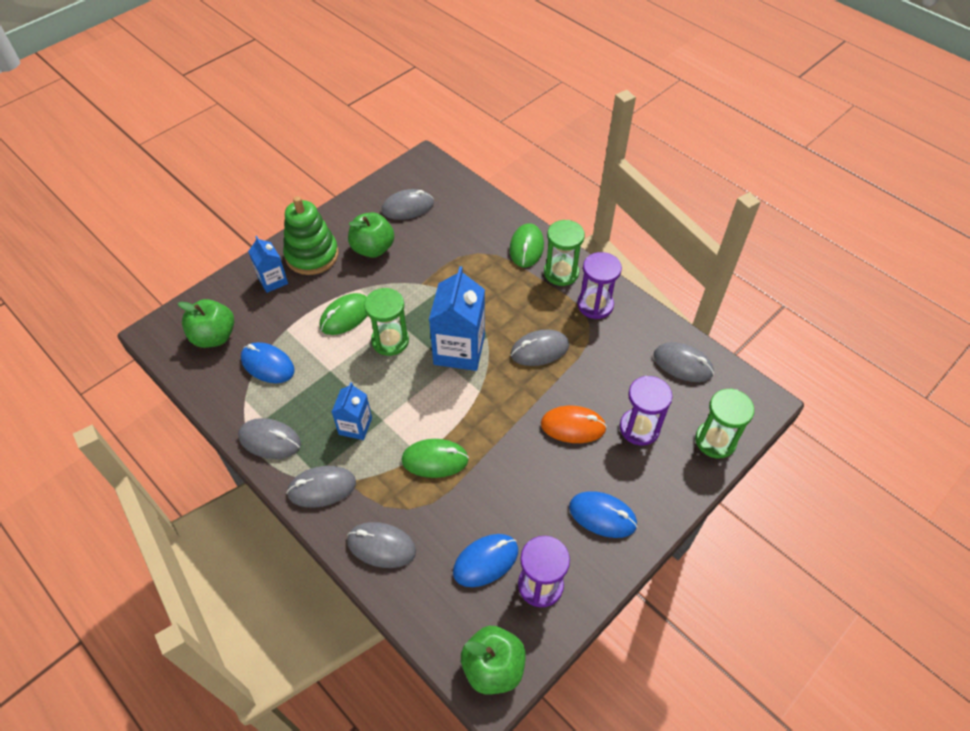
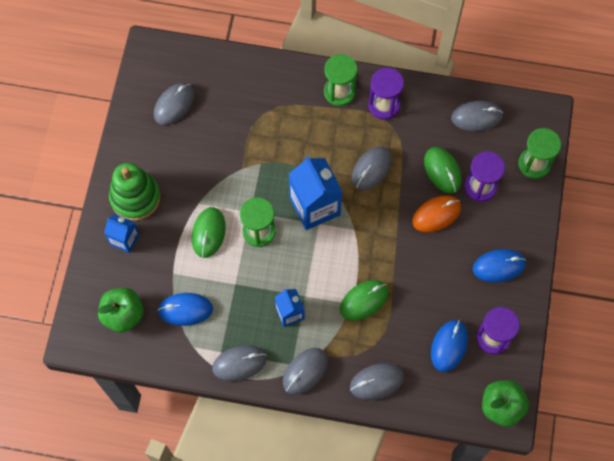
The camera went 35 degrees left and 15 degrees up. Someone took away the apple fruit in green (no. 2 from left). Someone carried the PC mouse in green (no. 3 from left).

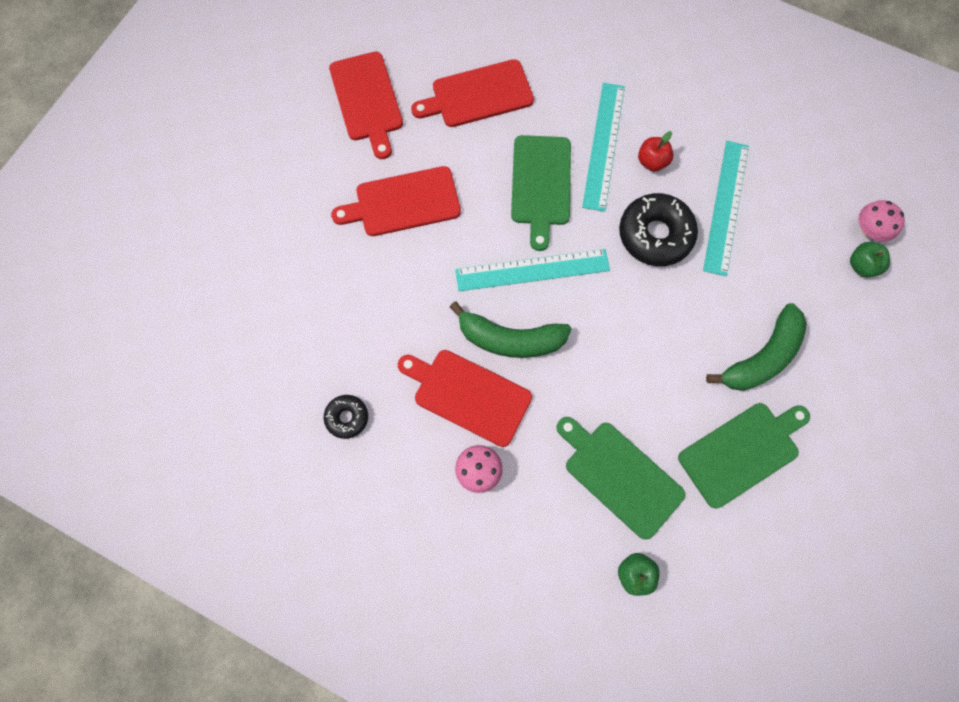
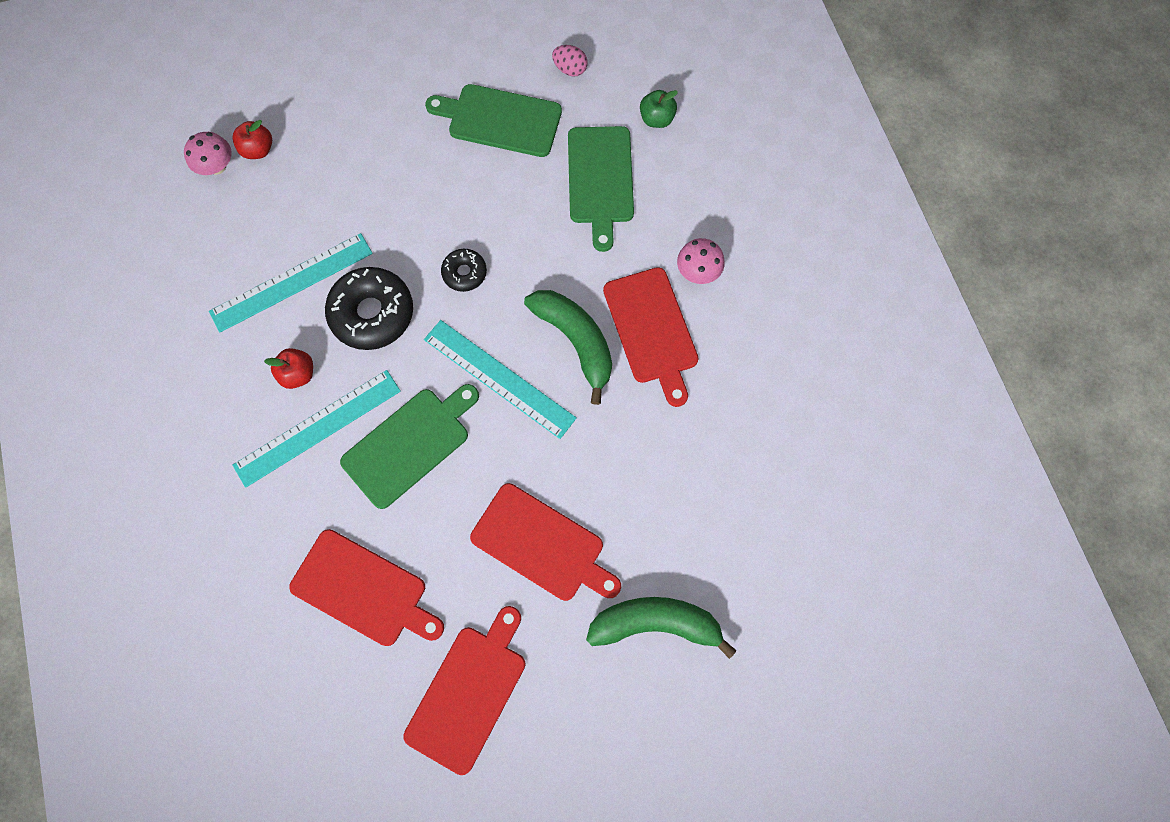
The camera went 135 degrees left and 0 degrees up. Someone put down the egg in pink. Someone carried the glazed donut in black (no. 1 from left in the first image). Someone carried the toy banana in green (no. 2 from left). Someone repainted the apple fruit in green (no. 2 from left), which became the apple fruit in scarlet (no. 1 from left).

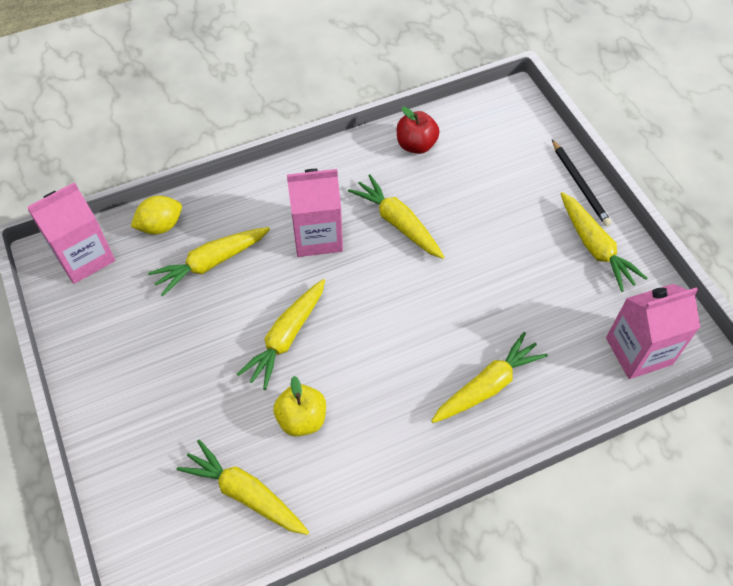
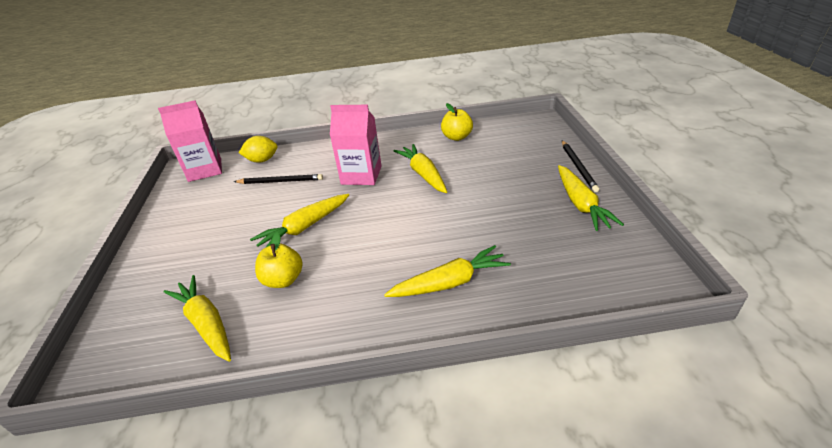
The camera went 20 degrees right and 20 degrees down. Someone took away the milk carton in pink (no. 3 from left). Someone swapped the root vegetable in bright yellow (no. 1 from left) for the wooden pencil in black (no. 1 from left). Someone repainted the apple fruit in scarlet, which became the apple fruit in bright yellow (no. 2 from left).

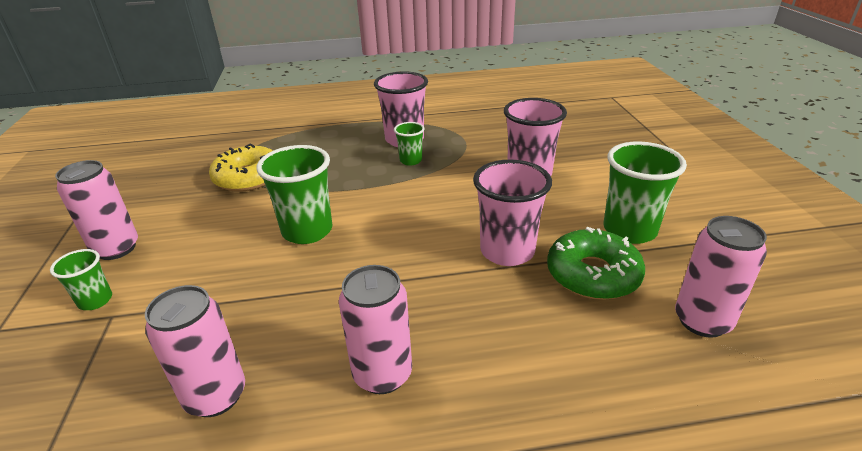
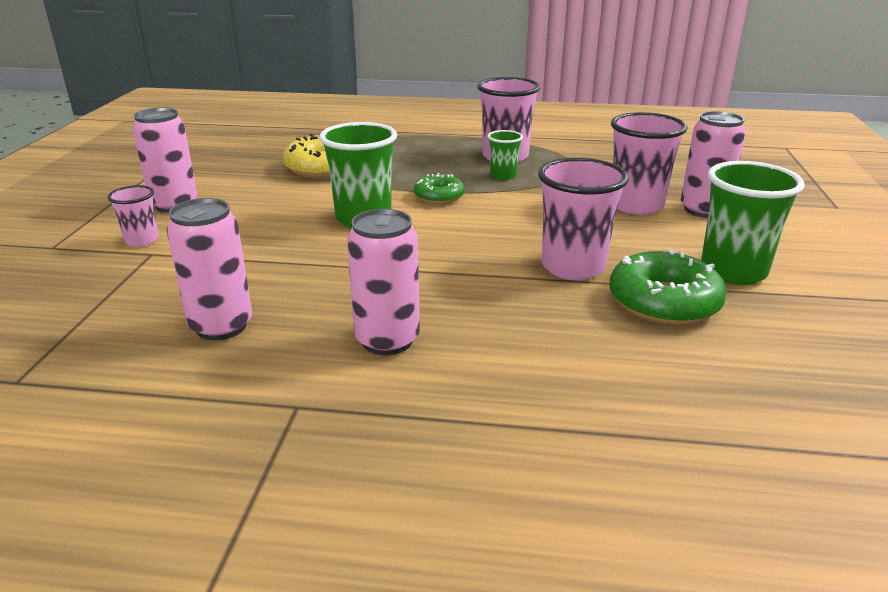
The camera went 15 degrees right and 5 degrees down. Someone put down the glazed donut in green (no. 1 from left). Someone carried the soda can in pink (no. 4 from left). Someone repainted the cup in green (no. 1 from left), which became the cup in pink (no. 1 from left).

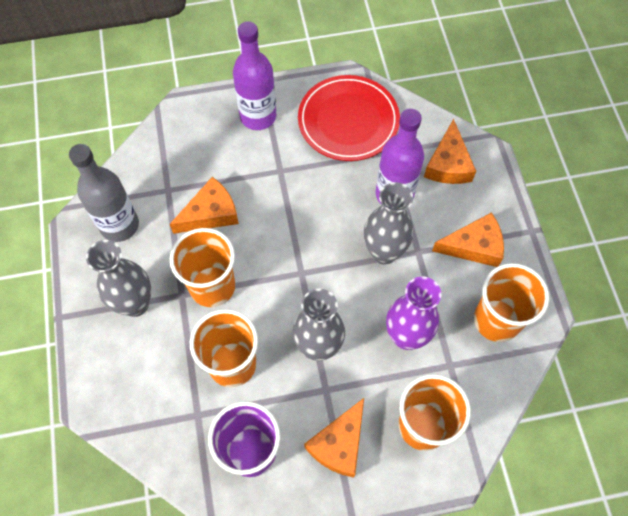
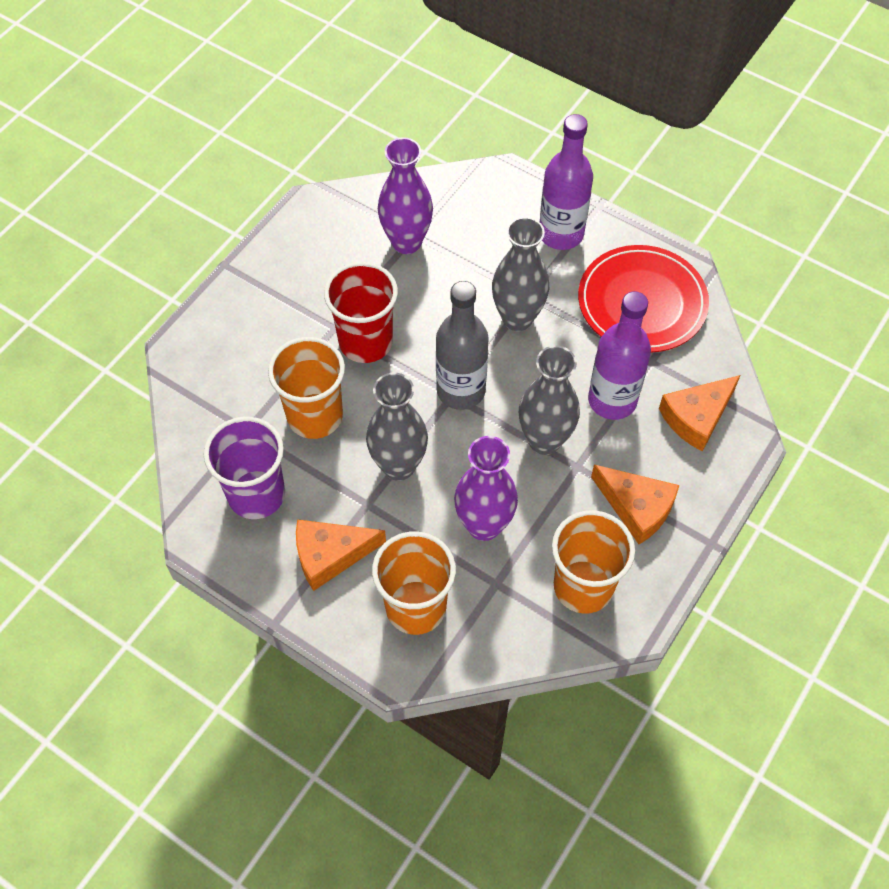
The camera went 45 degrees right and 5 degrees down. Someone took away the cheese wedge in bright orange (no. 1 from left). Someone put down the vase in royal purple (no. 1 from left). Someone carried the flask in grey. Someone carried the vase in grey (no. 1 from left in the first image). Someone repainted the cup in bright orange (no. 1 from left), which became the cup in scarlet.

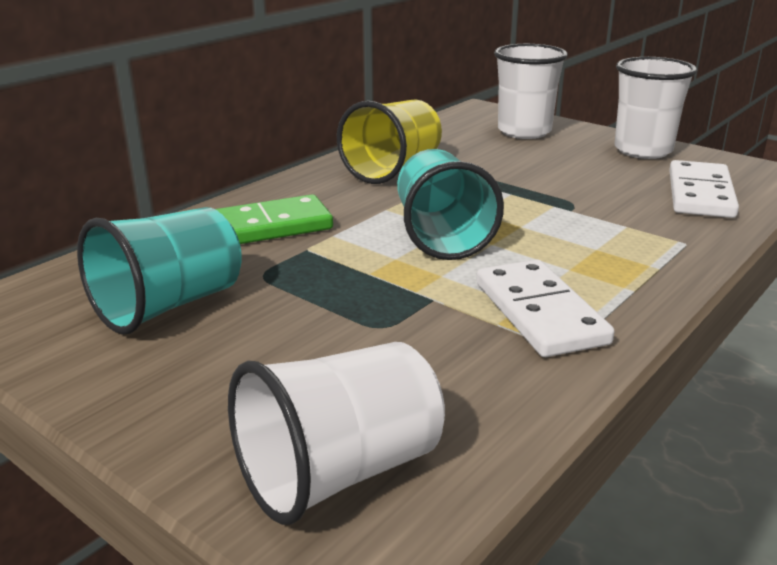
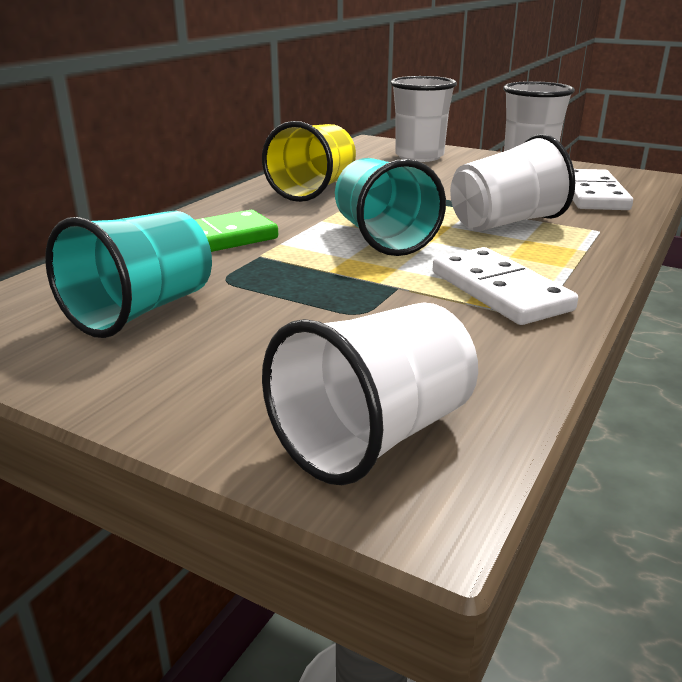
The camera went 10 degrees left and 0 degrees up. Someone put down the cup in snow-white (no. 3 from left).

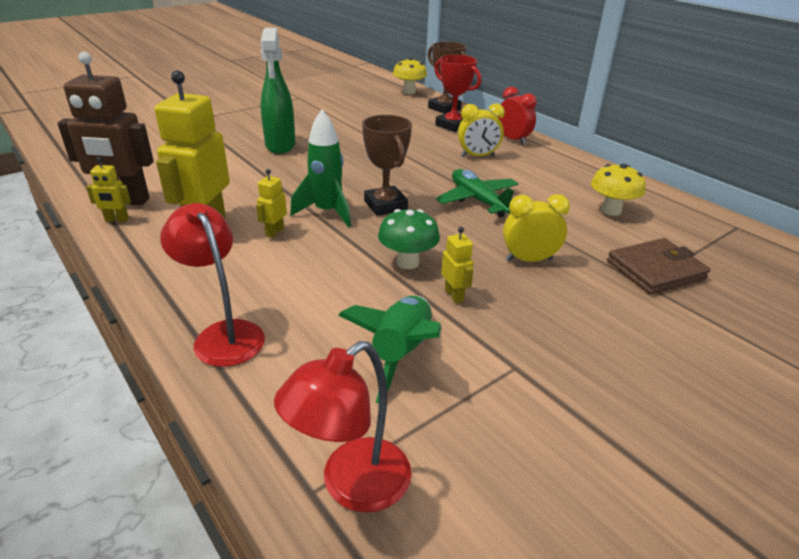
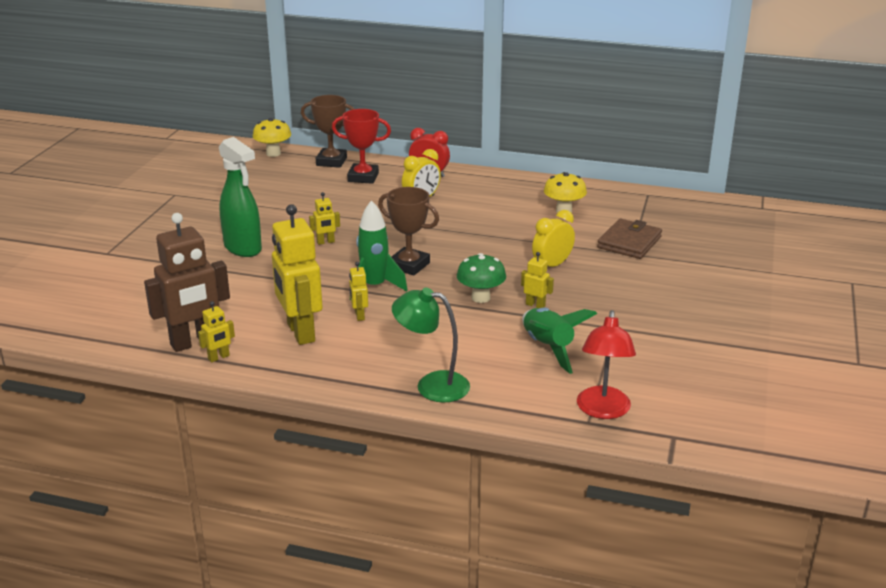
The camera went 35 degrees left and 5 degrees down. Someone took away the aeroplane in green. Someone put down the toy robot in bright yellow (no. 3 from left). Someone repainted the lamp in scarlet (no. 1 from left), which became the lamp in green.

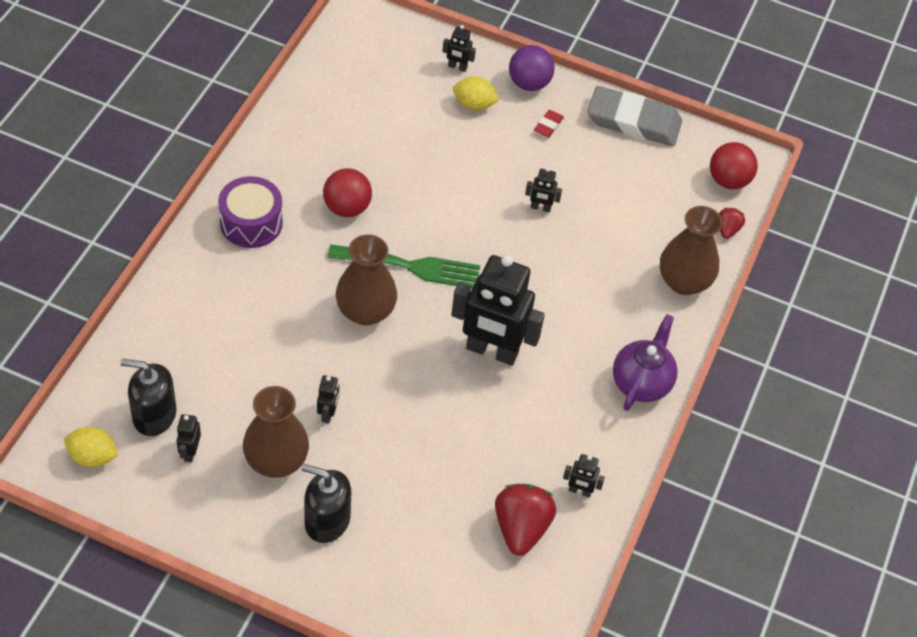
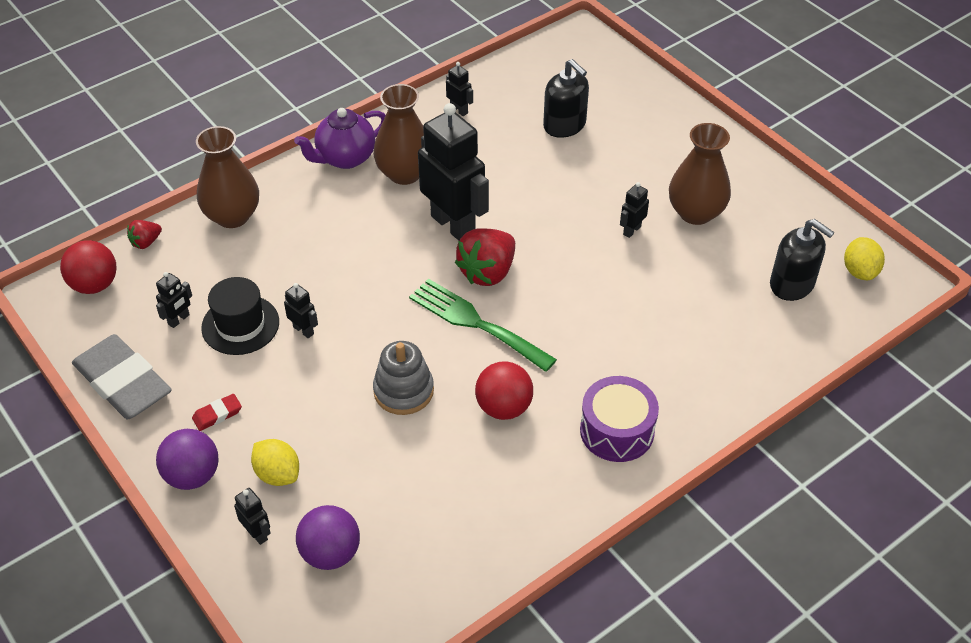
The camera went 145 degrees left and 5 degrees down. Someone put down the top hat in black. Someone put down the sphere in royal purple (no. 2 from left). Someone put down the stacking toy in grey. Someone carried the toy robot in black (no. 1 from left). Someone carried the pump bottle in black (no. 2 from left in the first image). Someone carried the vase in russet (no. 2 from left). Someone carried the berry in scarlet (no. 1 from left in the first image). Someone rotated the toy lemon in bright yellow (no. 1 from left in the first image) by 45 degrees clockwise.

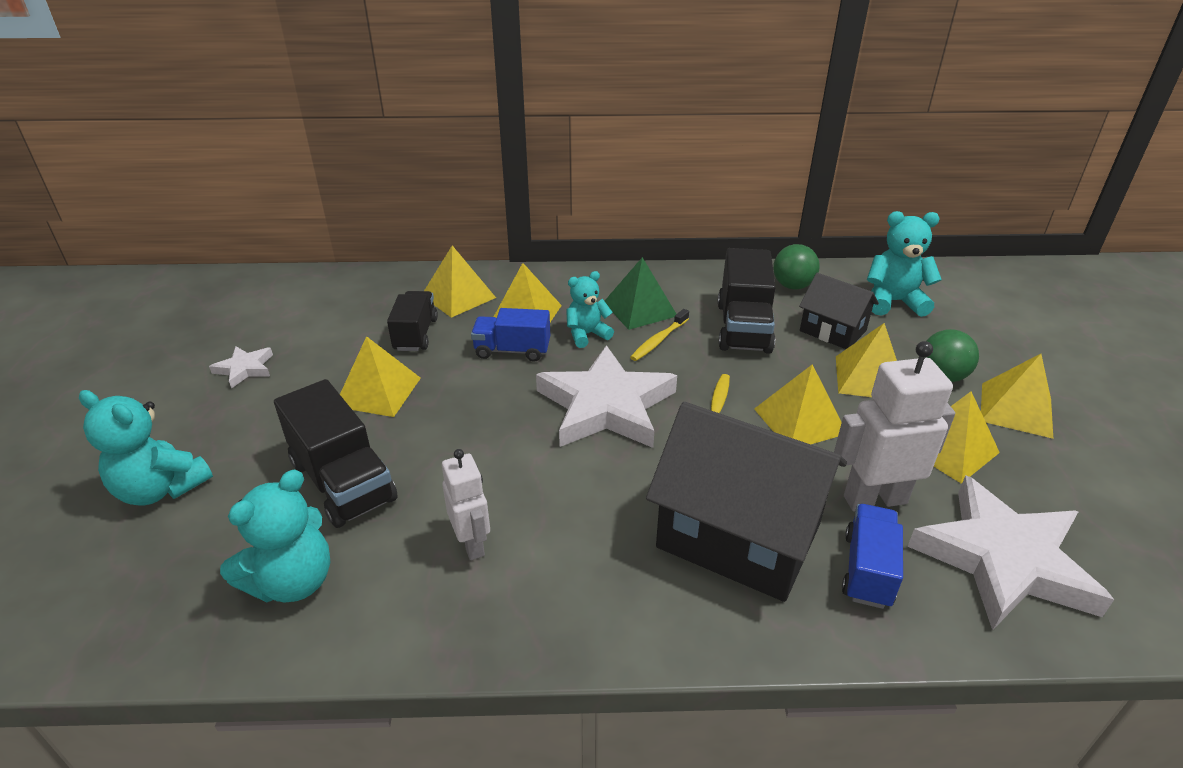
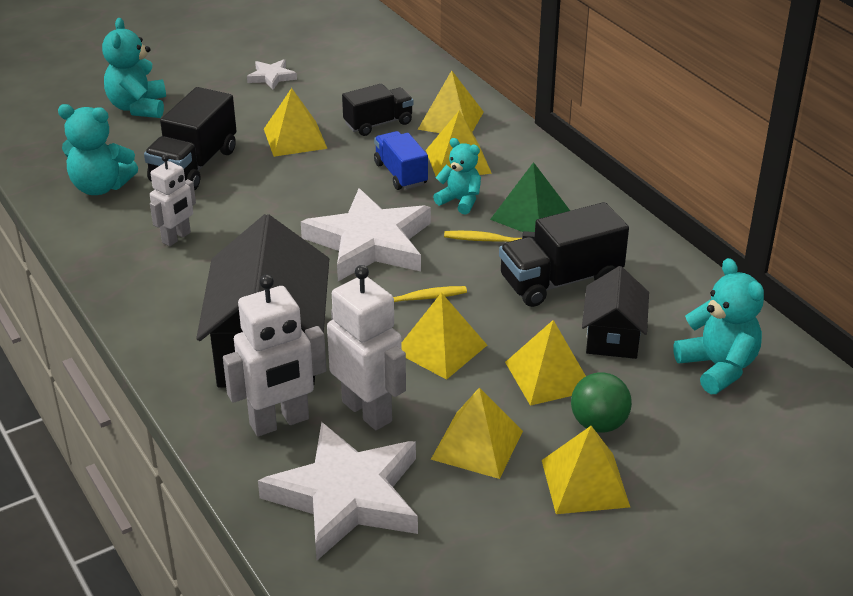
The camera went 60 degrees right and 0 degrees up. Someone took away the sphere in green (no. 1 from left). Someone swapped the lorry in blue (no. 2 from left) for the toy robot in snow-white (no. 2 from left).

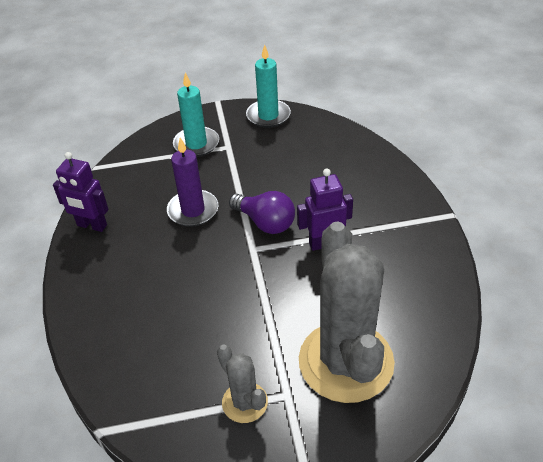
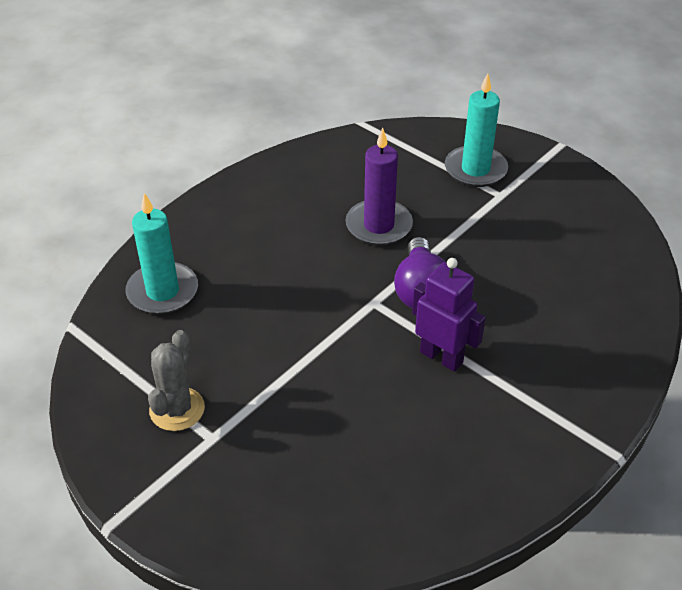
The camera went 50 degrees right and 0 degrees up. Someone took away the toy robot in royal purple (no. 1 from left). Someone took away the prickly plant in grey (no. 2 from left). Someone carried the wax candle in teal (no. 2 from left in the first image).

